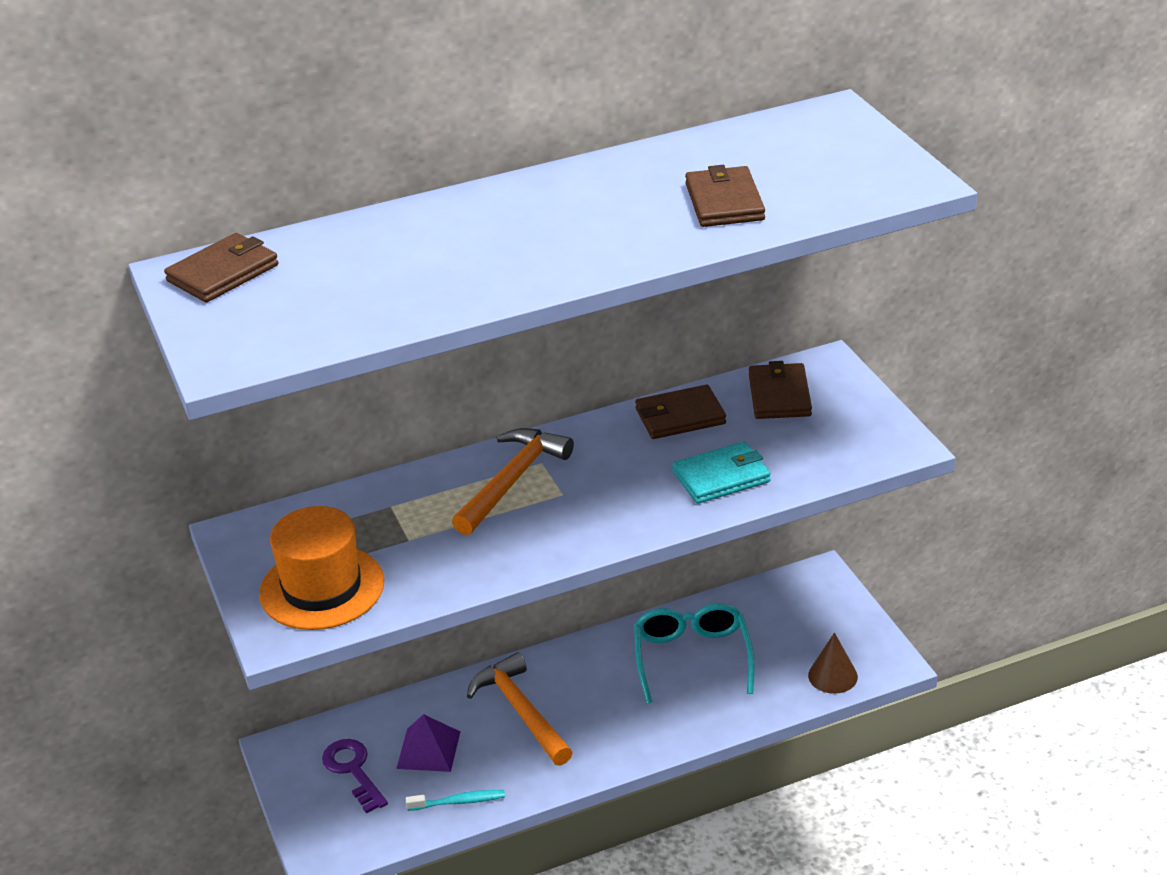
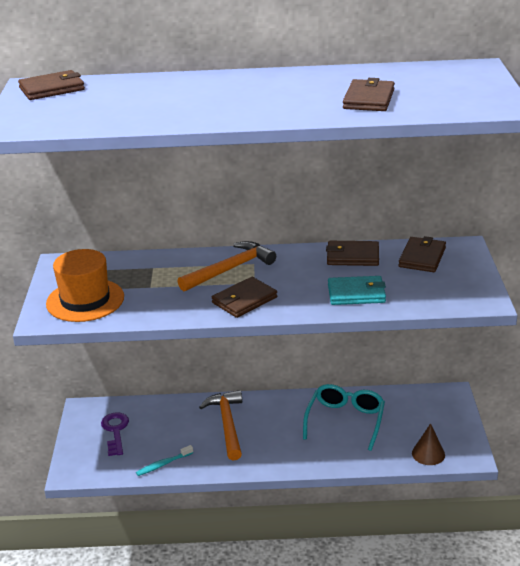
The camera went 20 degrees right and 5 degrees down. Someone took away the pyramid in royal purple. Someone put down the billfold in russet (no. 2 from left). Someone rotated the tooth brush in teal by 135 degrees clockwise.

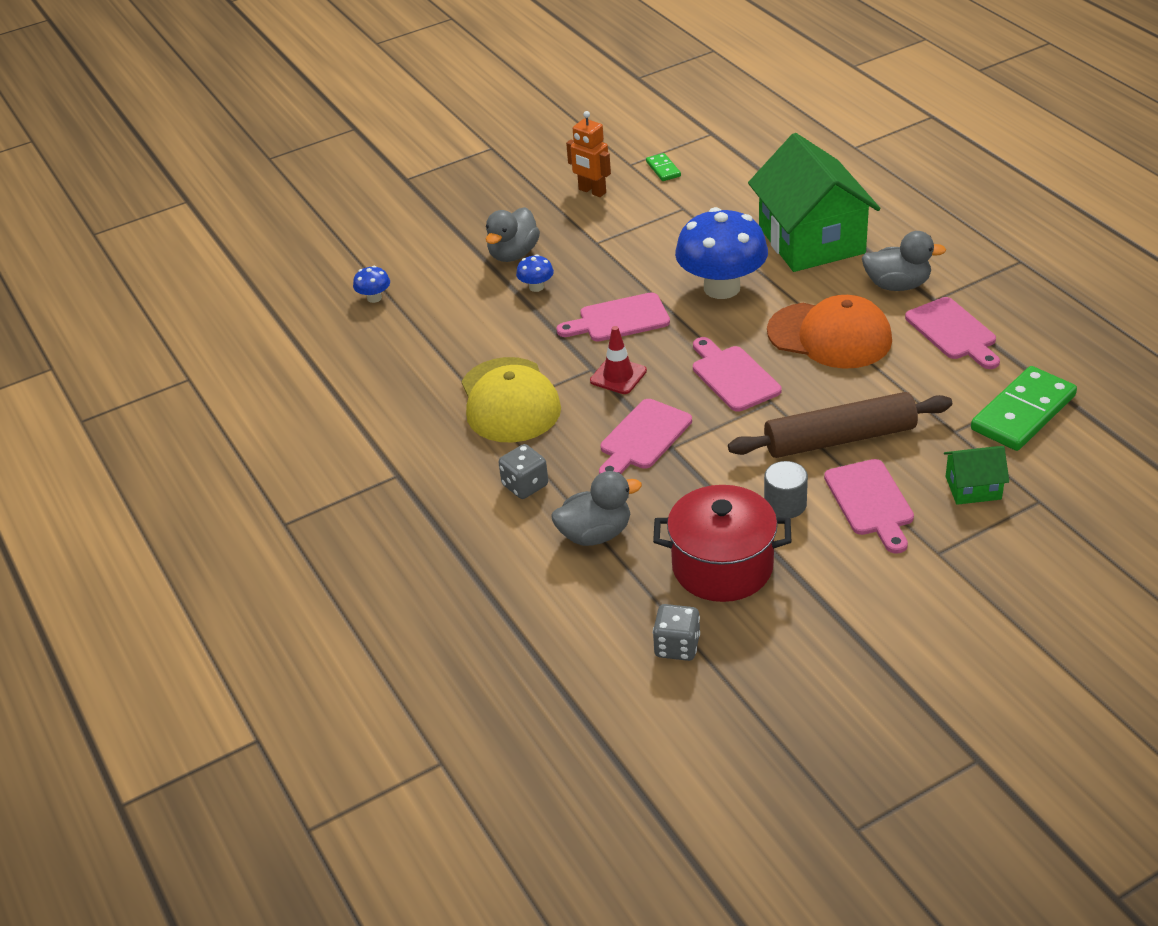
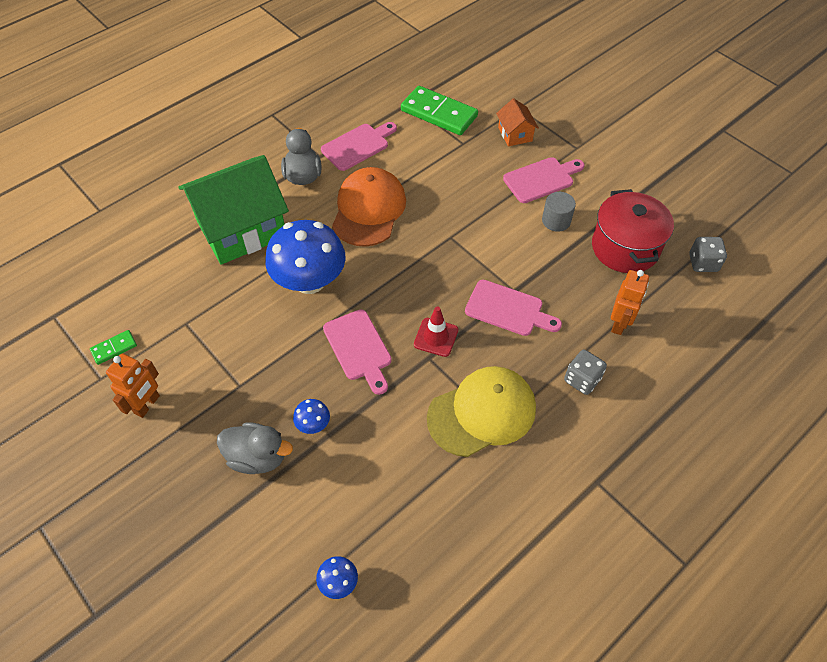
The camera went 105 degrees left and 15 degrees up. Someone took away the chopping board in pink (no. 3 from left). Someone took away the pastry roller in russet. Someone swapped the duck in grey (no. 2 from left) for the toy robot in bright orange (no. 2 from left). Someone repainted the cottage in green (no. 2 from left), which became the cottage in bright orange.

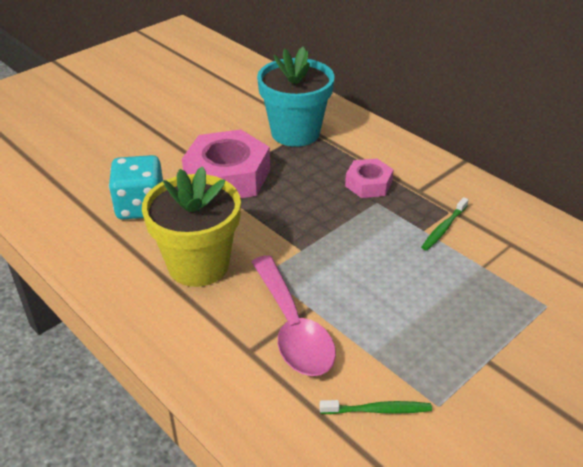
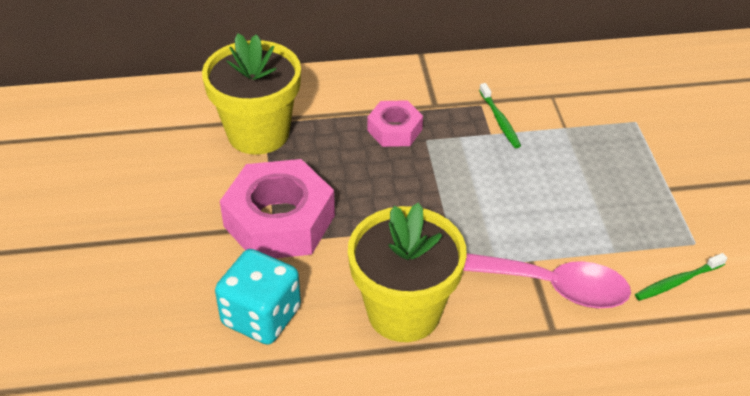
The camera went 55 degrees left and 5 degrees up. Someone repainted the flower pot in teal, which became the flower pot in bright yellow (no. 1 from left). Someone rotated the tooth brush in green (no. 1 from left in the first image) by 150 degrees counterclockwise.

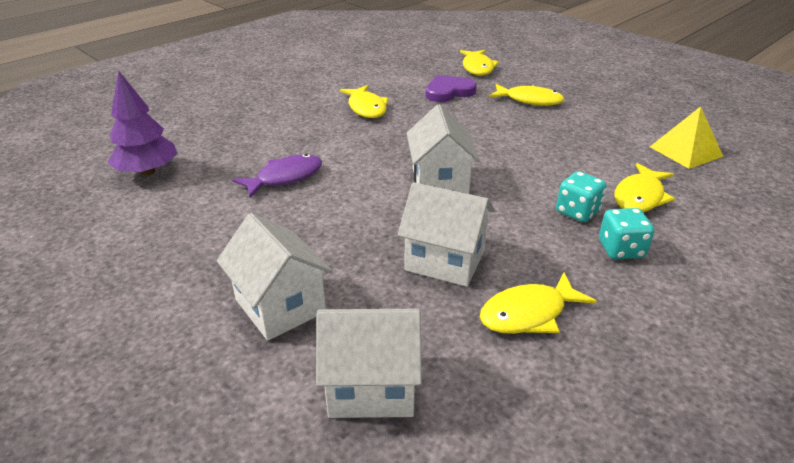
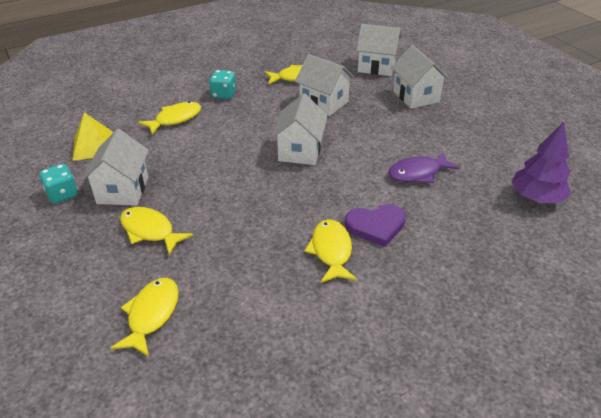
The camera went 165 degrees left and 5 degrees up. Someone put down the cottage in snow-white (no. 1 from left). Someone carried the heart in royal purple. Someone carried the game die in teal (no. 1 from left).

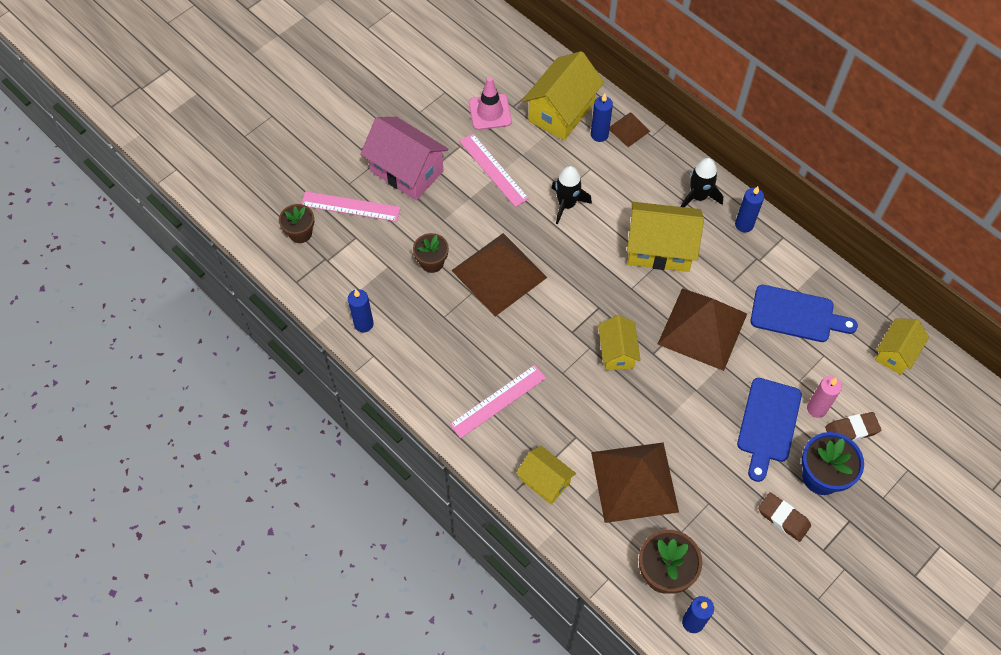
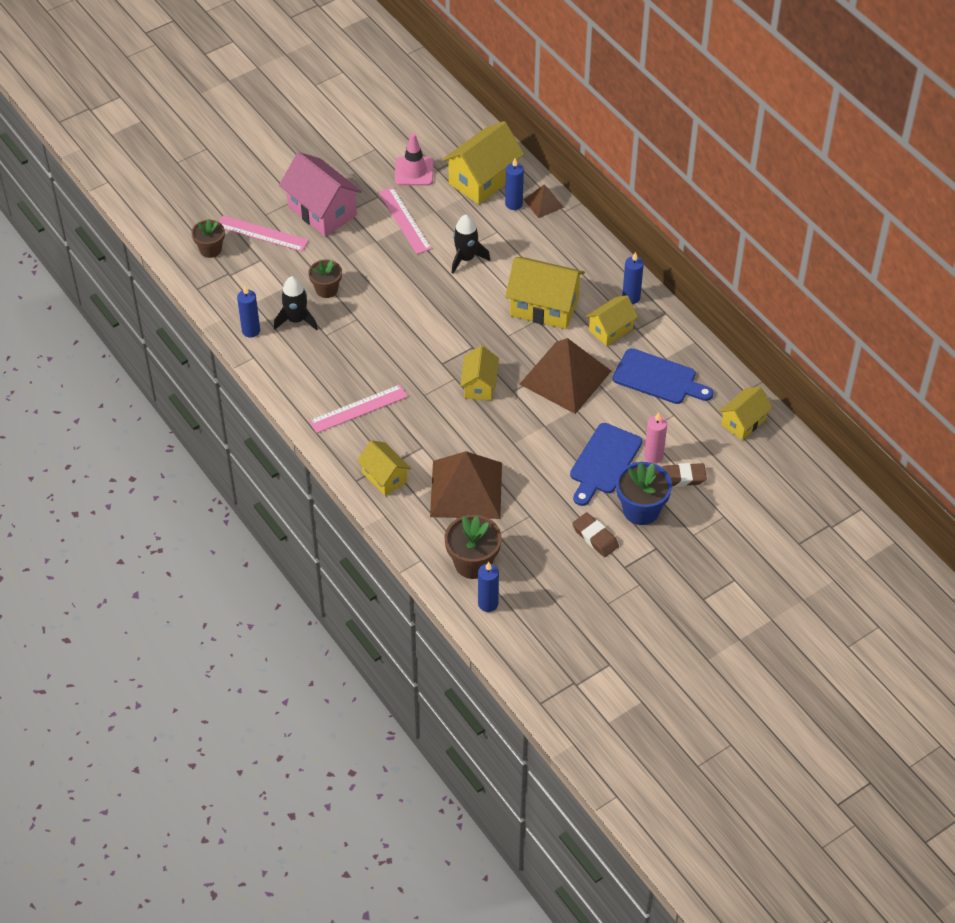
The camera went 10 degrees right and 10 degrees down. Someone took away the pyramid in russet (no. 1 from left). Someone put down the cottage in bright yellow (no. 5 from left). Someone carried the toy rocket in black (no. 2 from left in the first image).

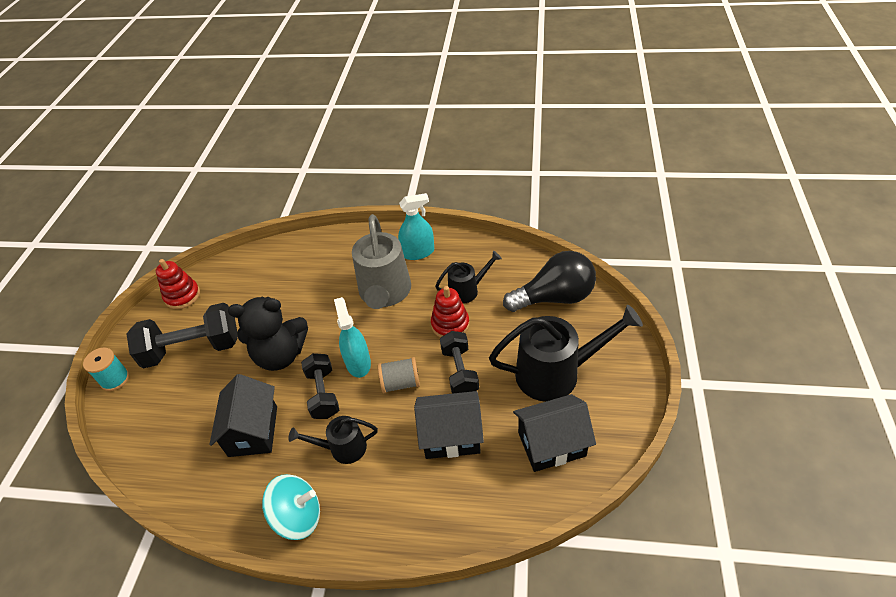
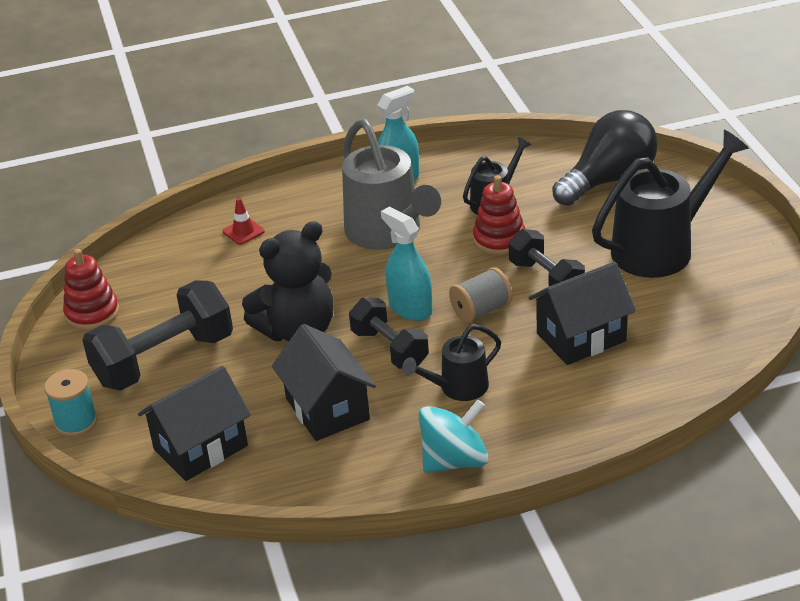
The camera went 25 degrees left and 10 degrees down. Someone put down the safety cone in scarlet. Someone carried the cottage in black (no. 3 from left in the first image).

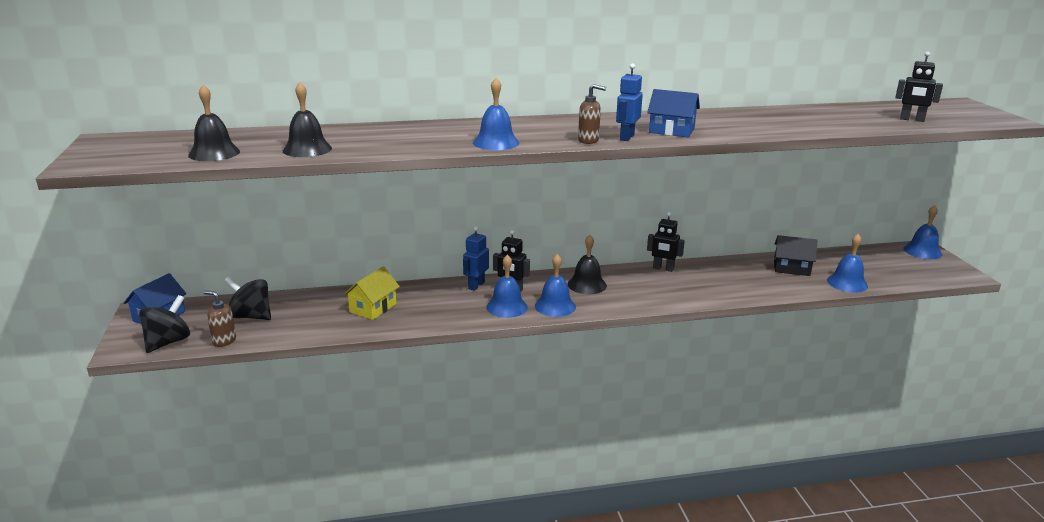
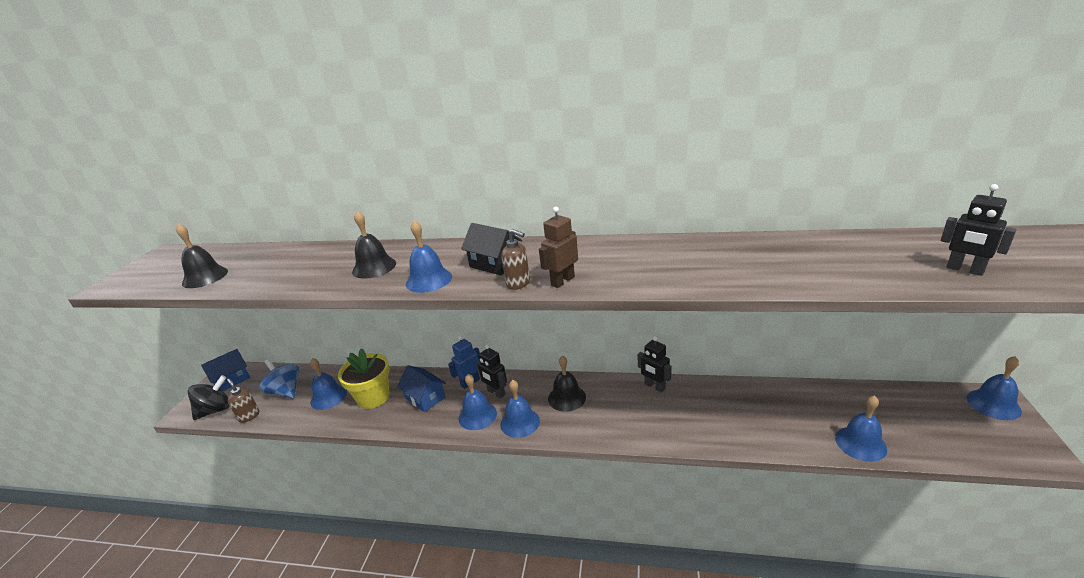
The camera went 25 degrees right and 5 degrees up. Someone put down the bell in blue (no. 1 from left). Someone carried the bell in black (no. 2 from left). Someone carried the cottage in blue (no. 2 from left). Someone carried the cottage in black. Someone swapped the cottage in bright yellow for the flower pot in bright yellow. Someone repainted the spinning top in black (no. 2 from left), which became the spinning top in blue. Someone repainted the toy robot in blue (no. 2 from left), which became the toy robot in russet.

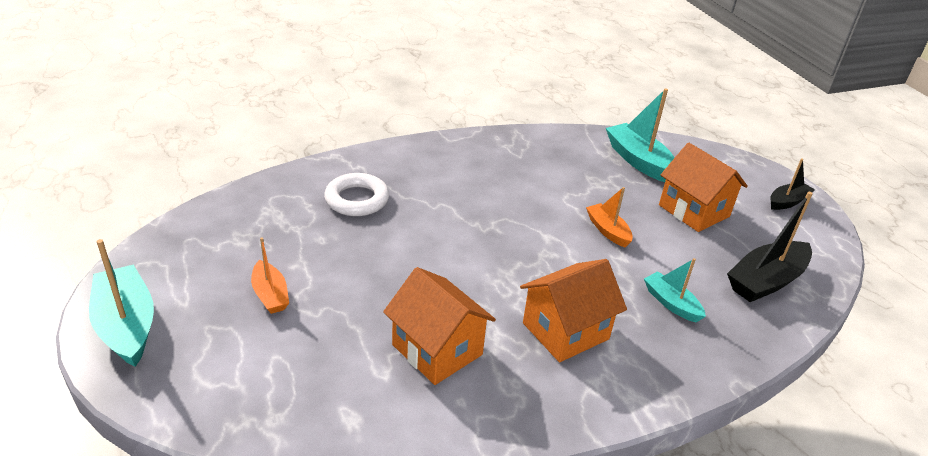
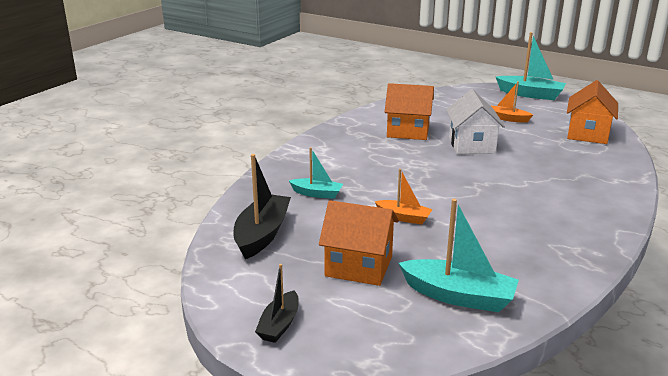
The camera went 145 degrees right and 10 degrees down. Someone took away the torus in snow-white. Someone put down the cottage in snow-white. Someone carried the cottage in bright orange (no. 2 from left in the first image).

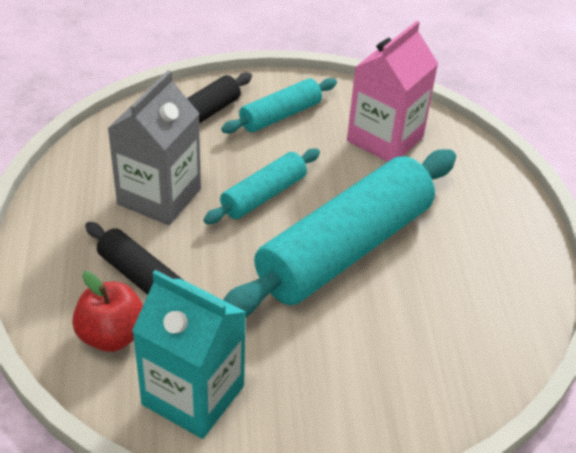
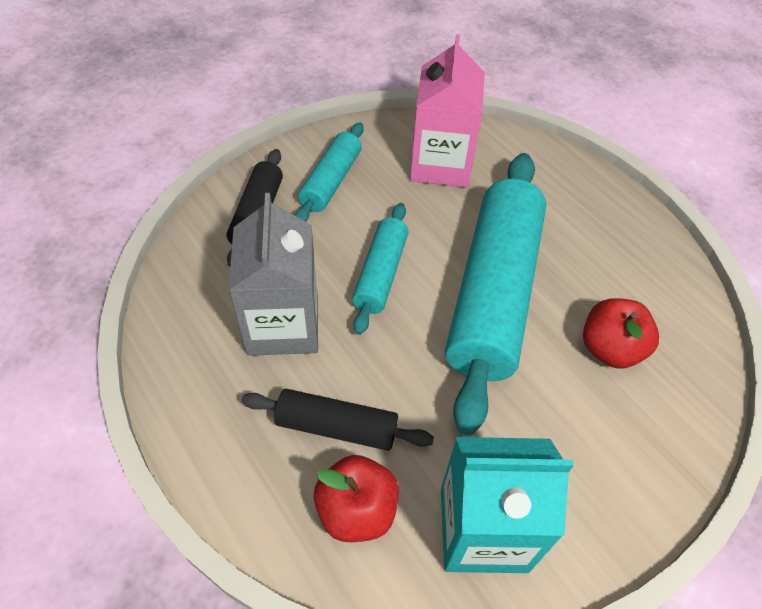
The camera went 30 degrees left and 10 degrees up. Someone put down the apple fruit in scarlet (no. 2 from left).

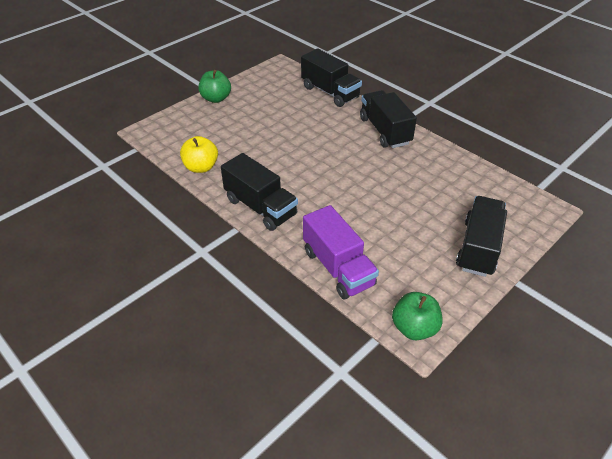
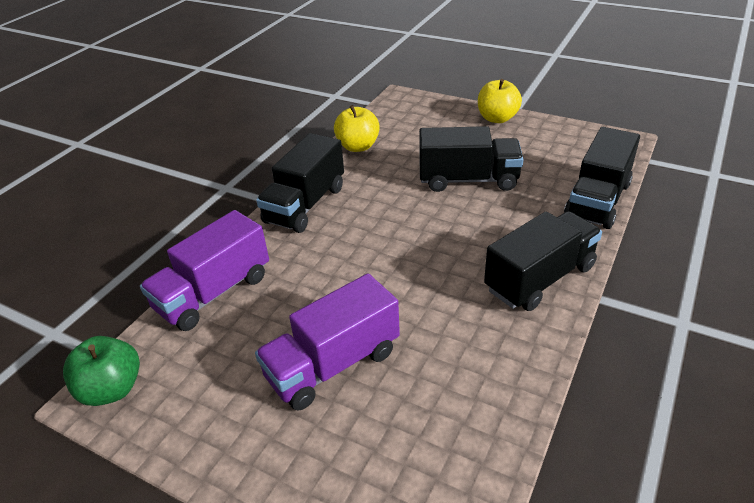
The camera went 75 degrees right and 5 degrees down. Someone put down the lorry in royal purple (no. 2 from left). Someone carried the lorry in black (no. 4 from left in the first image). Someone repainted the apple fruit in green (no. 1 from left), which became the apple fruit in bright yellow (no. 2 from left).

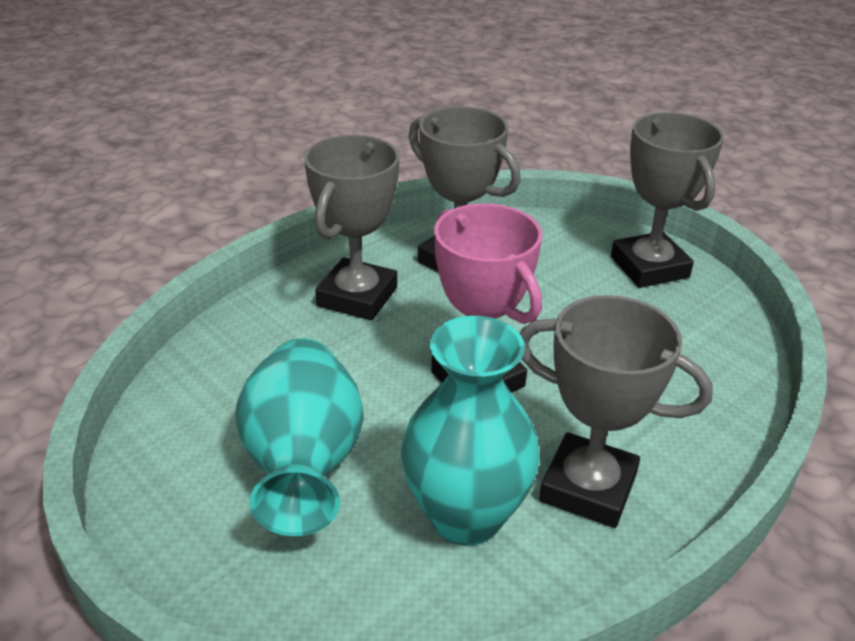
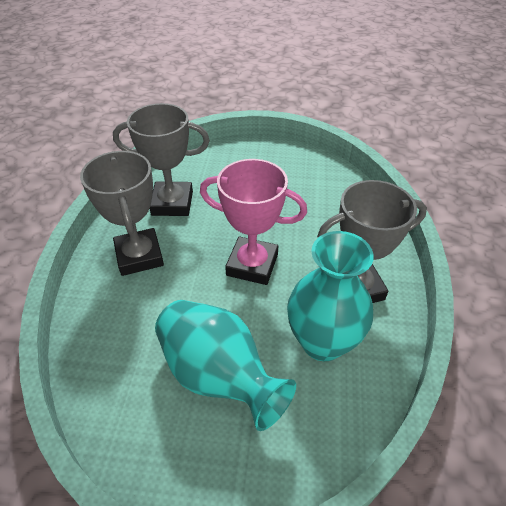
The camera went 40 degrees left and 10 degrees up. Someone took away the award cup in grey (no. 4 from left).

